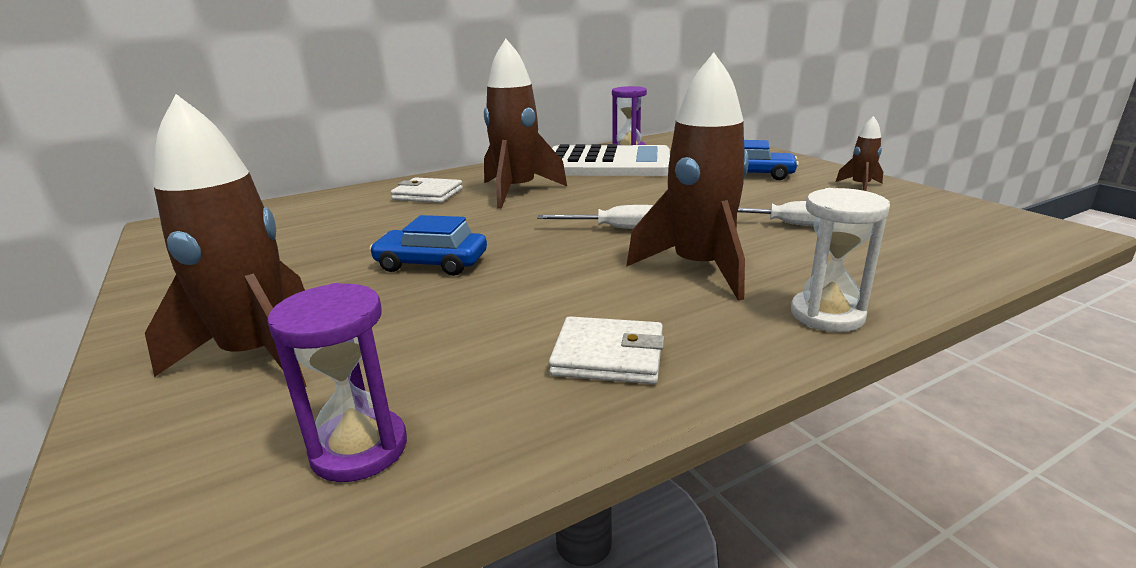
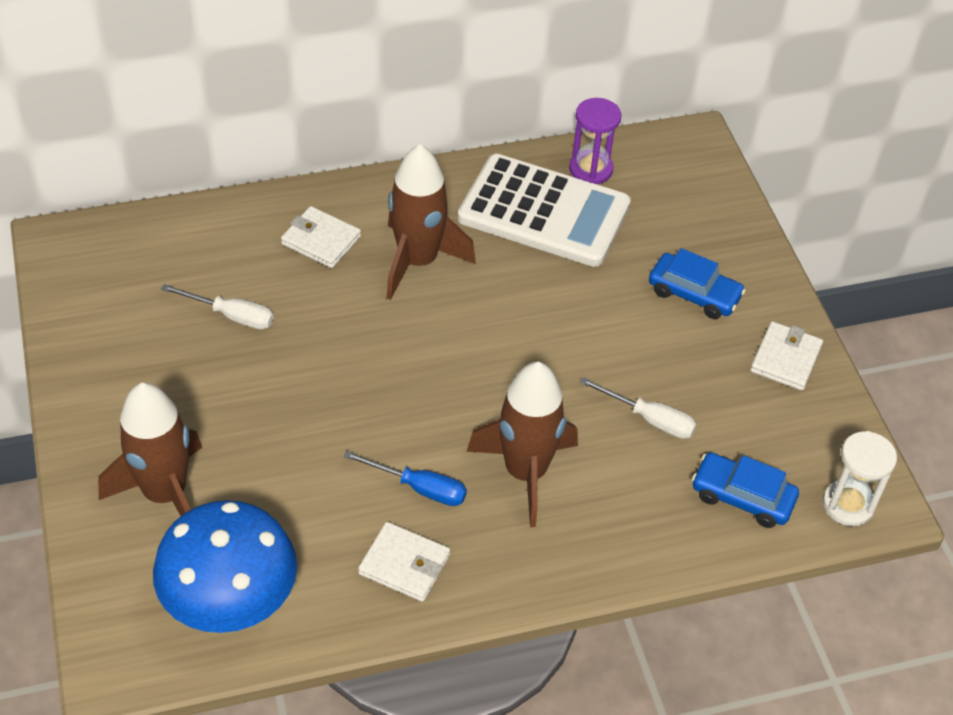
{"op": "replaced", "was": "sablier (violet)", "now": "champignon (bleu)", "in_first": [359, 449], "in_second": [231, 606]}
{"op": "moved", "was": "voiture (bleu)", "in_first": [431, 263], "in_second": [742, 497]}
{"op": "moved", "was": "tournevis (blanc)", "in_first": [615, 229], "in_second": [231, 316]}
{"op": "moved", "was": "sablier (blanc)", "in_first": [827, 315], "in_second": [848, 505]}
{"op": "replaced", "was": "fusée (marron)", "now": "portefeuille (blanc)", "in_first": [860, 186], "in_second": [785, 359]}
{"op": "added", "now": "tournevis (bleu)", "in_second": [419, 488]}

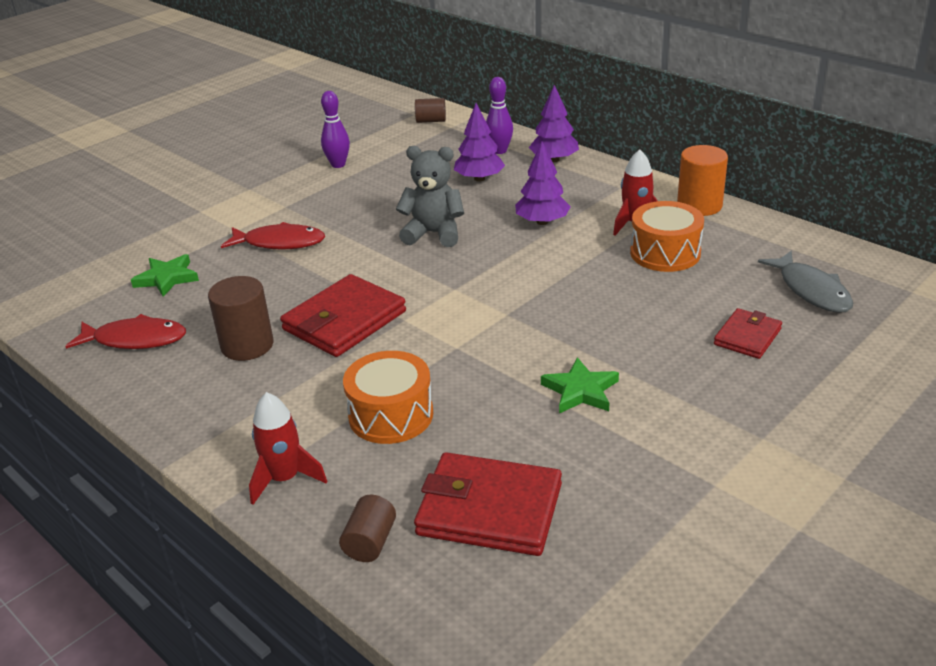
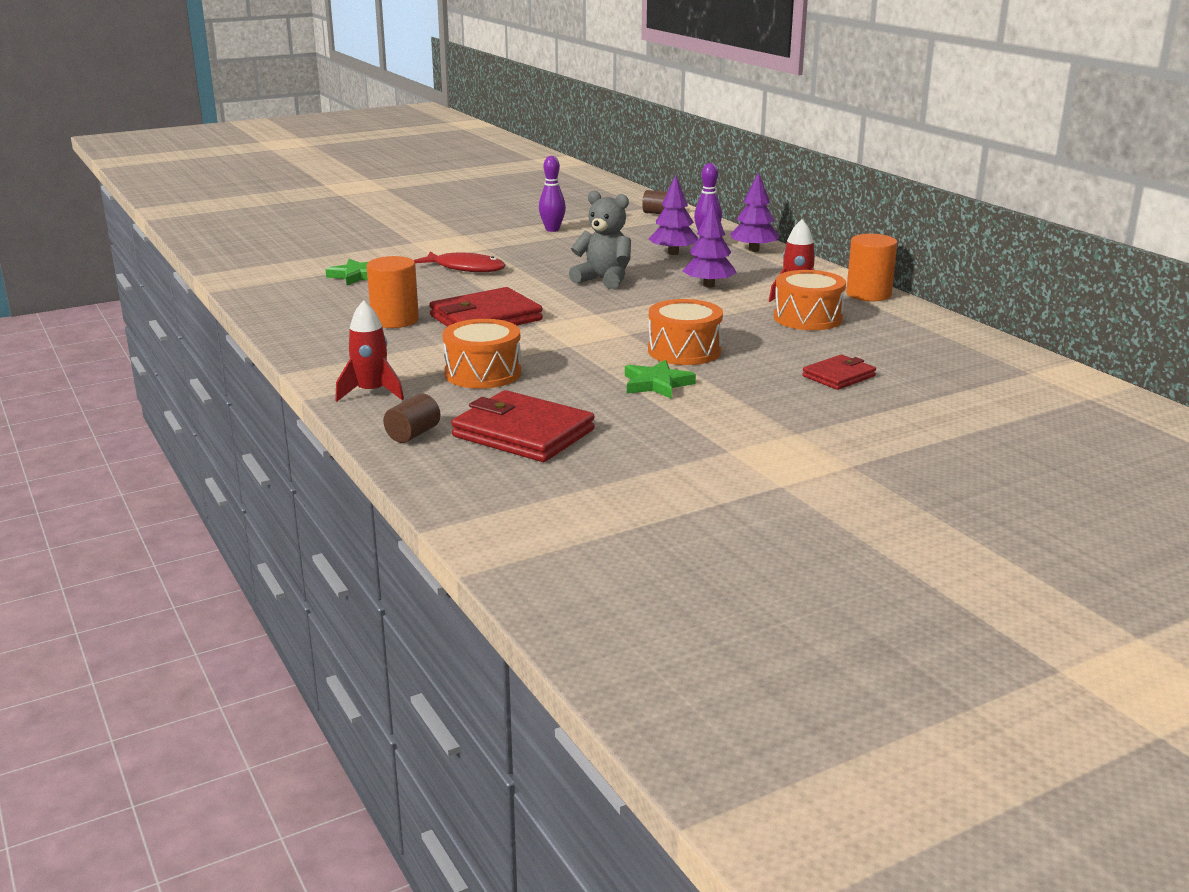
{"op": "removed", "was": "poisson (rouge)", "in_first": [135, 339]}
{"op": "recoloured", "was": "cylindre (marron)", "now": "cylindre (orange)", "in_first": [247, 345], "in_second": [395, 320]}
{"op": "removed", "was": "poisson (gris)", "in_first": [811, 290]}
{"op": "added", "now": "tambour (orange)", "in_second": [684, 351]}

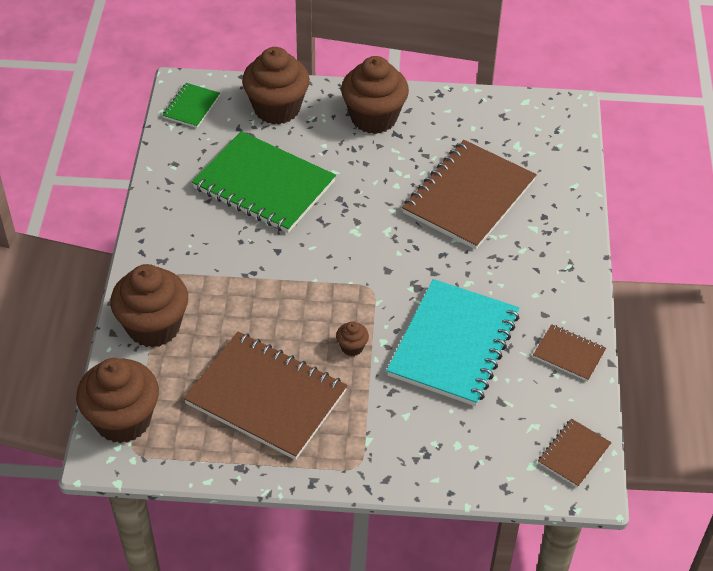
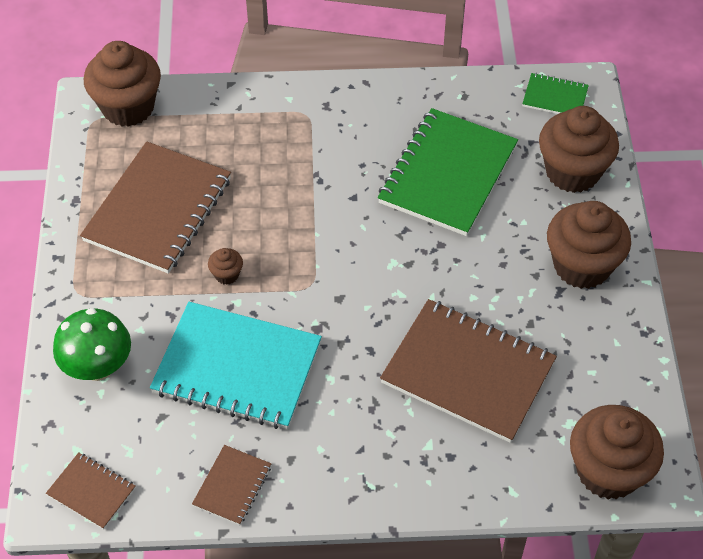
{"op": "moved", "was": "muffin (marron)", "in_first": [153, 327], "in_second": [608, 471]}
{"op": "added", "now": "champignon (vert)", "in_second": [98, 367]}

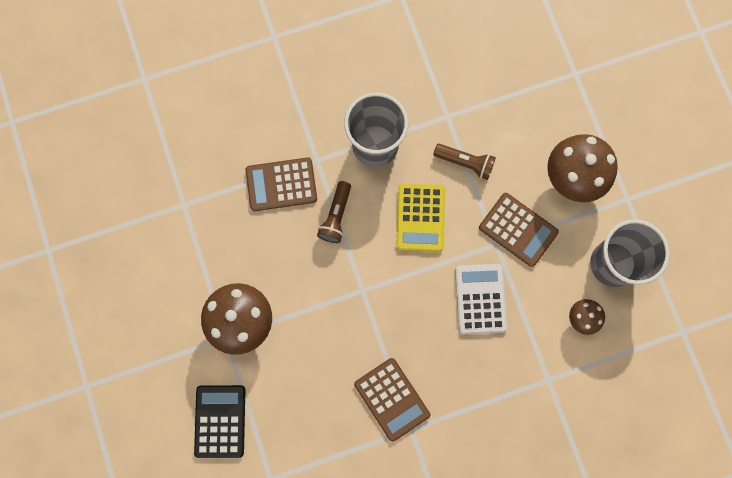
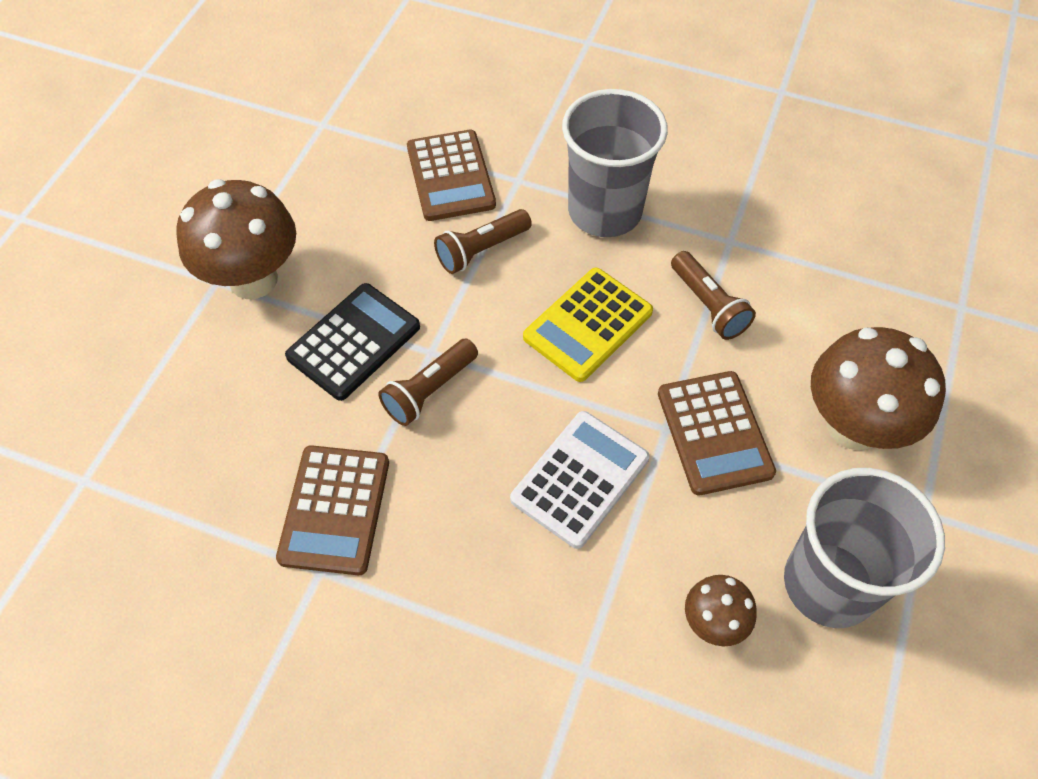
{"op": "moved", "was": "calculatrice (noir)", "in_first": [220, 421], "in_second": [354, 342]}
{"op": "turned", "was": "calculatrice (marron)", "in_first": [281, 184], "in_second": [450, 176], "clockwise": -135}
{"op": "added", "now": "lampe de poche (marron)", "in_second": [429, 391]}

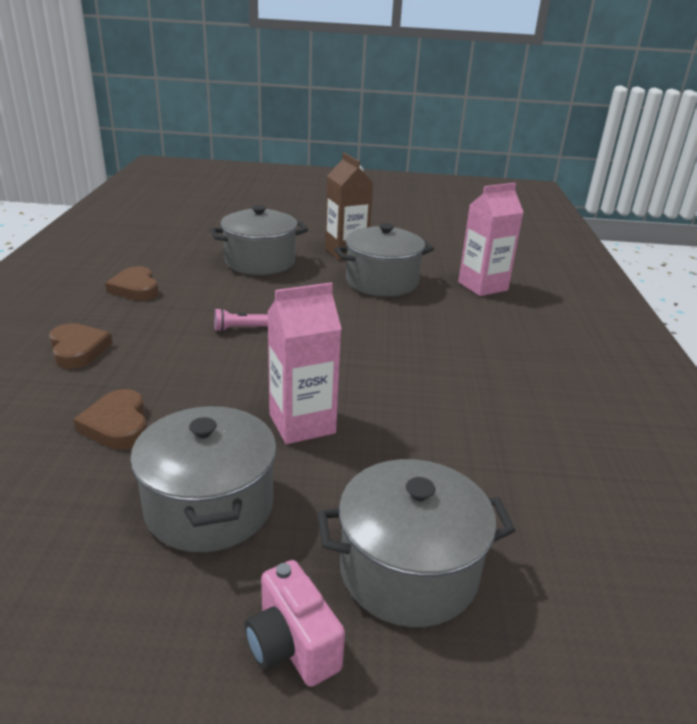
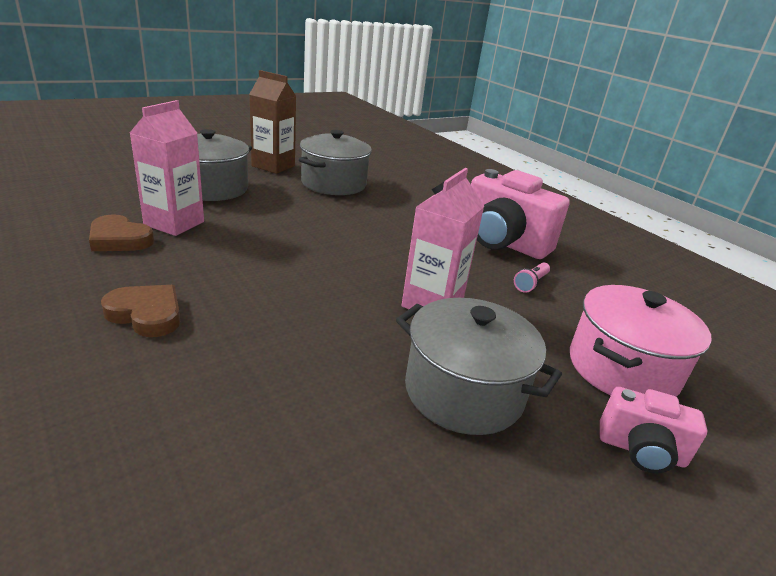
{"op": "removed", "was": "cœur (marron)", "in_first": [117, 425]}
{"op": "moved", "was": "lampe de poche (rose)", "in_first": [239, 328], "in_second": [531, 284]}
{"op": "recoloured", "was": "marmite (gris)", "now": "marmite (rose)", "in_first": [408, 570], "in_second": [622, 369]}
{"op": "moved", "was": "brique de lait (rose)", "in_first": [482, 286], "in_second": [174, 223]}
{"op": "added", "now": "appareil photo (rose)", "in_second": [503, 243]}

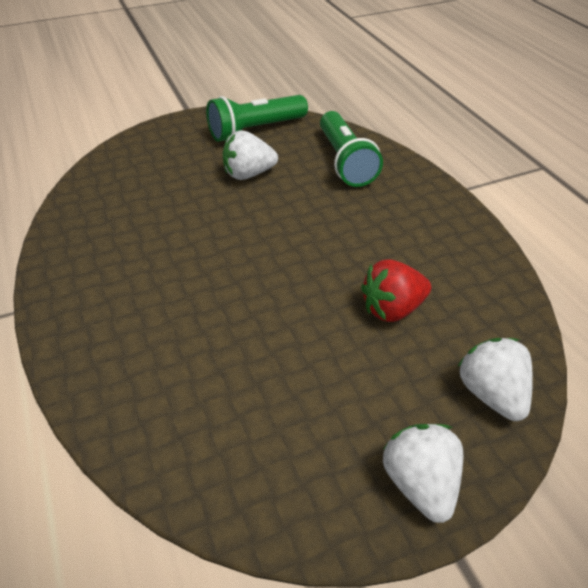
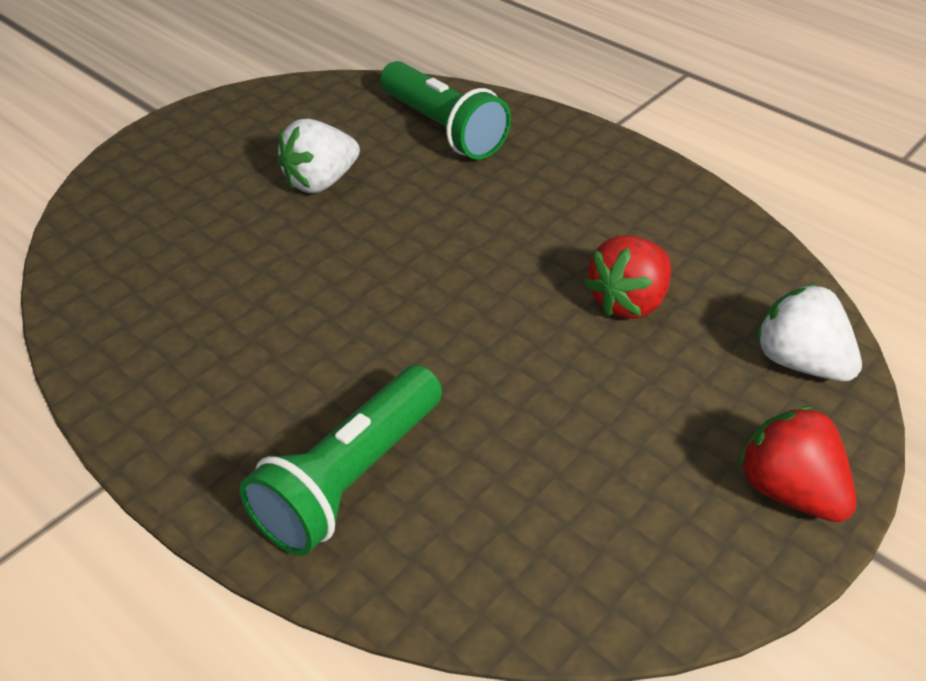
{"op": "moved", "was": "lampe de poche (vert)", "in_first": [255, 130], "in_second": [350, 478]}
{"op": "recoloured", "was": "fraise (blanc)", "now": "fraise (rouge)", "in_first": [420, 483], "in_second": [788, 490]}

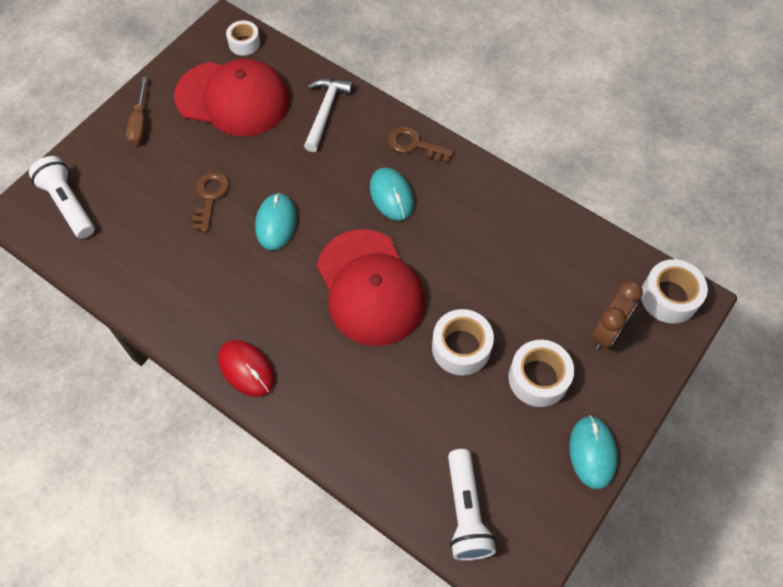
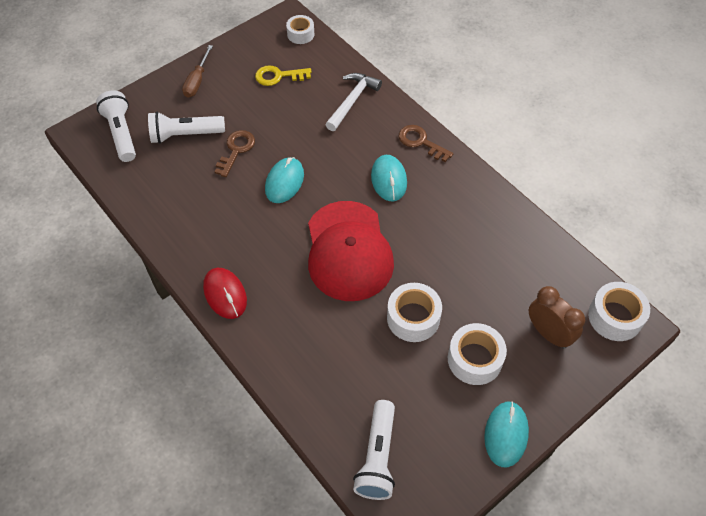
{"op": "replaced", "was": "casquette (rouge)", "now": "clé (jaune)", "in_first": [233, 99], "in_second": [278, 76]}
{"op": "turned", "was": "réveil (marron)", "in_first": [607, 331], "in_second": [548, 333], "clockwise": -90}
{"op": "added", "now": "lampe de poche (blanc)", "in_second": [185, 135]}

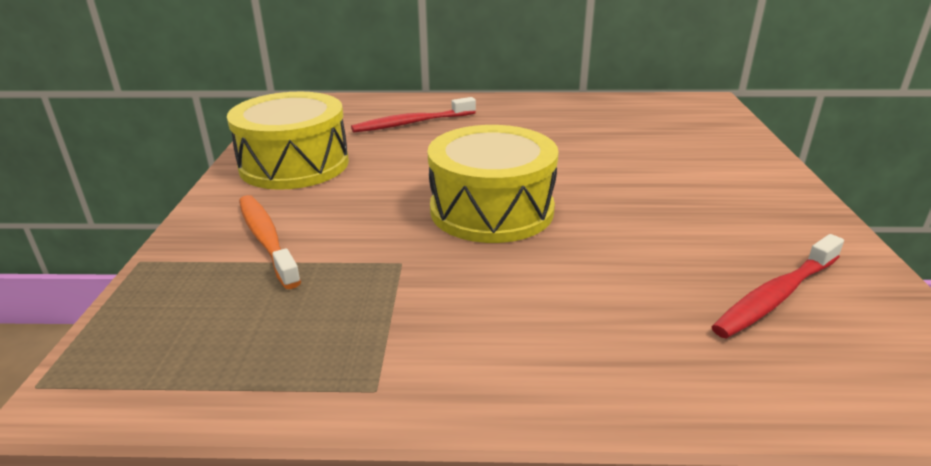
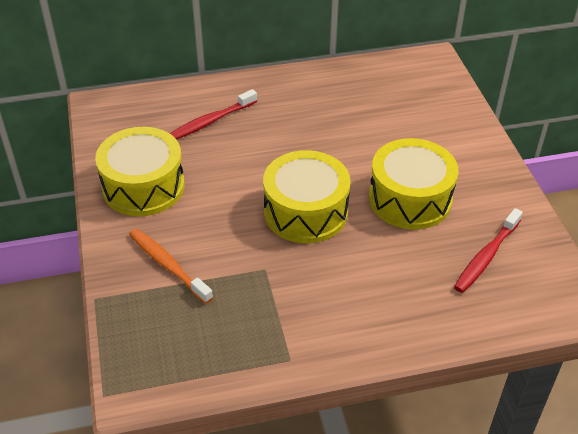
{"op": "added", "now": "tambour (jaune)", "in_second": [410, 199]}

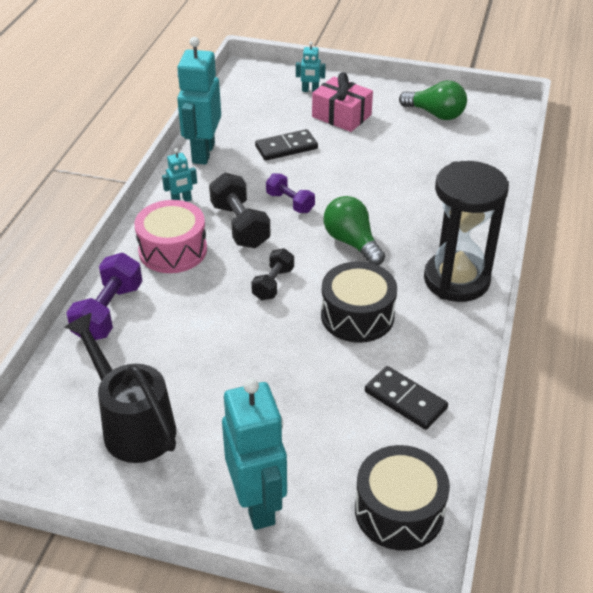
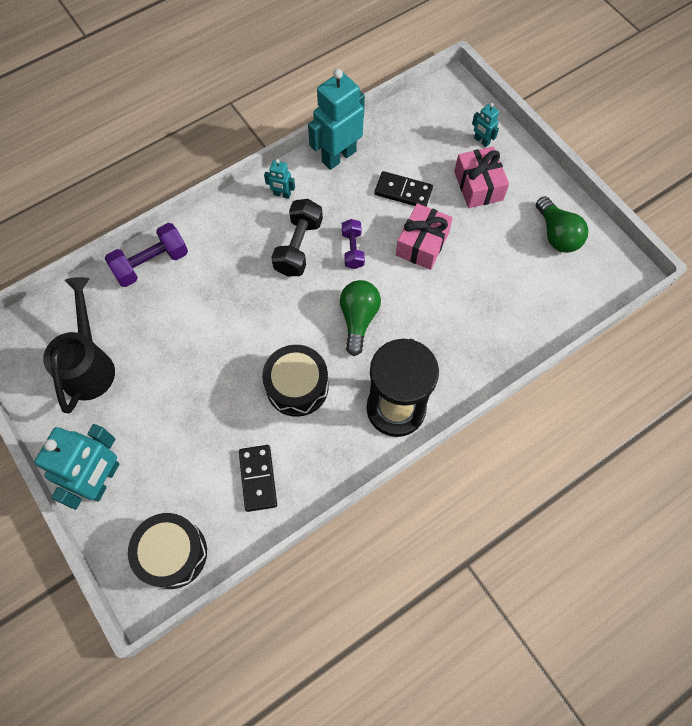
{"op": "removed", "was": "tambour (rose)", "in_first": [173, 250]}
{"op": "removed", "was": "haltère (noir)", "in_first": [273, 284]}
{"op": "added", "now": "cadeau (rose)", "in_second": [422, 244]}

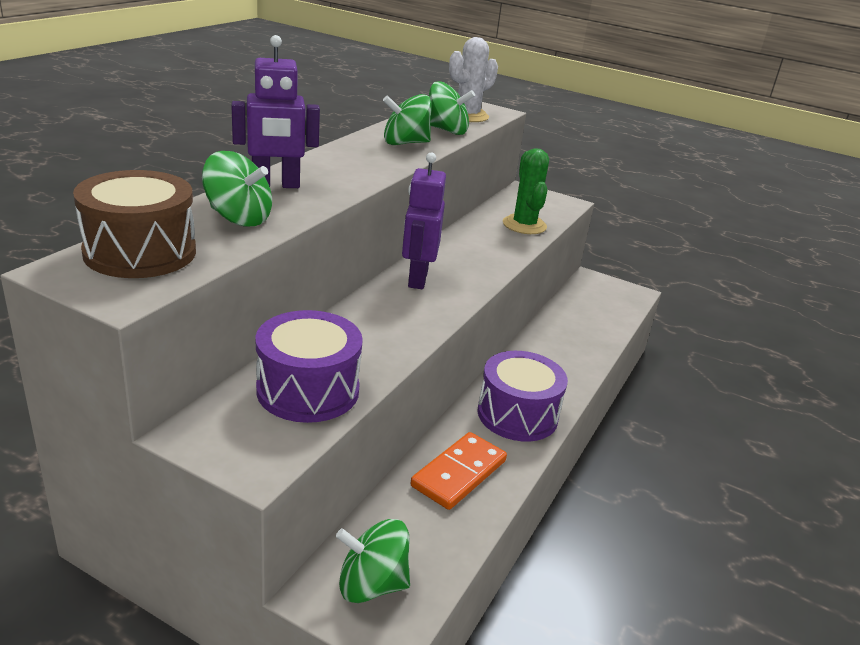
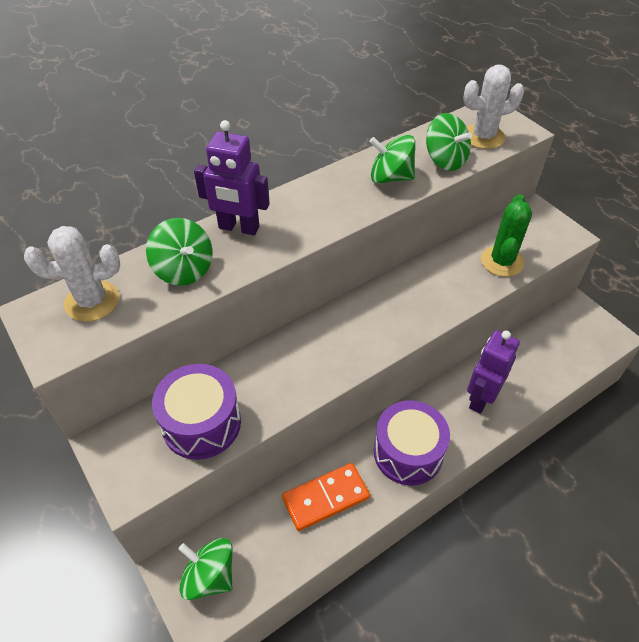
{"op": "replaced", "was": "tambour (marron)", "now": "cactus (blanc)", "in_first": [140, 252], "in_second": [92, 301]}
{"op": "moved", "was": "robot (violet)", "in_first": [417, 279], "in_second": [480, 398]}

